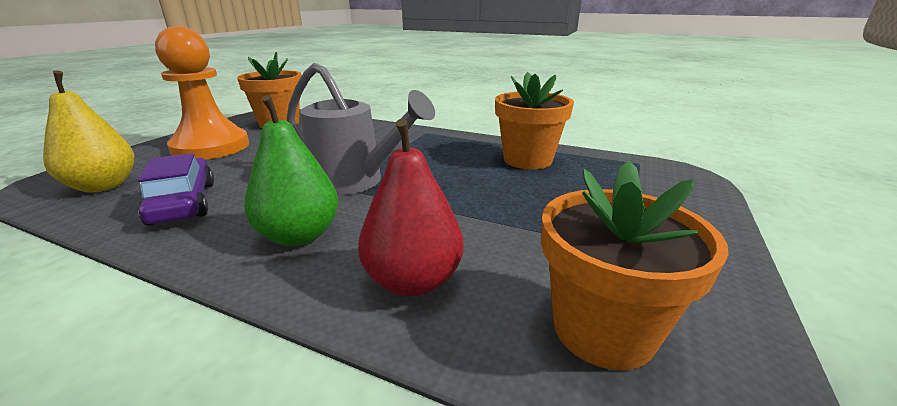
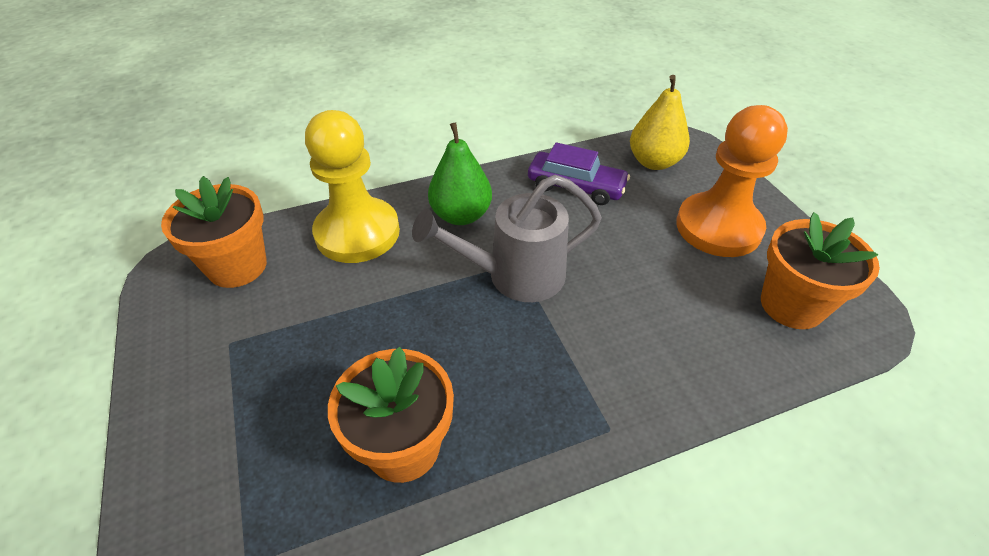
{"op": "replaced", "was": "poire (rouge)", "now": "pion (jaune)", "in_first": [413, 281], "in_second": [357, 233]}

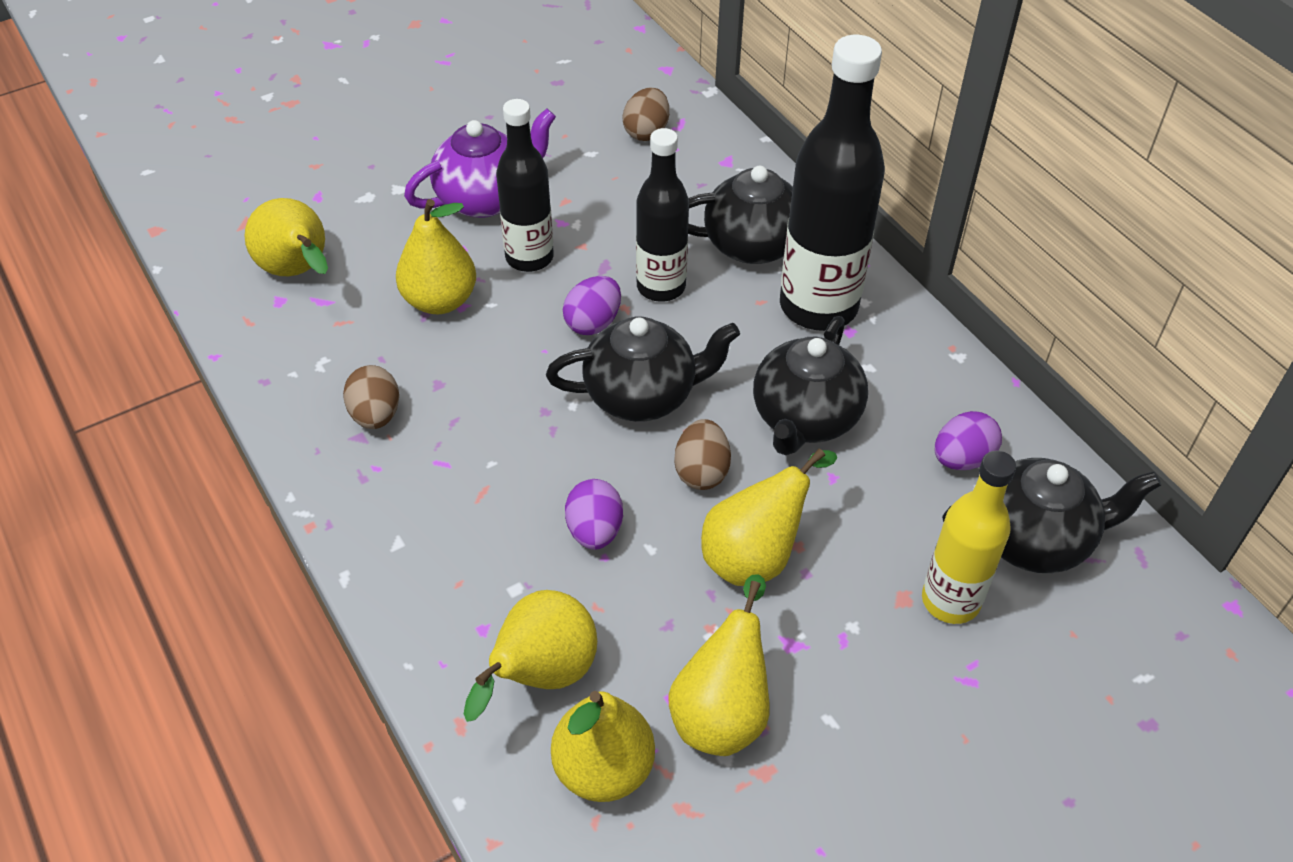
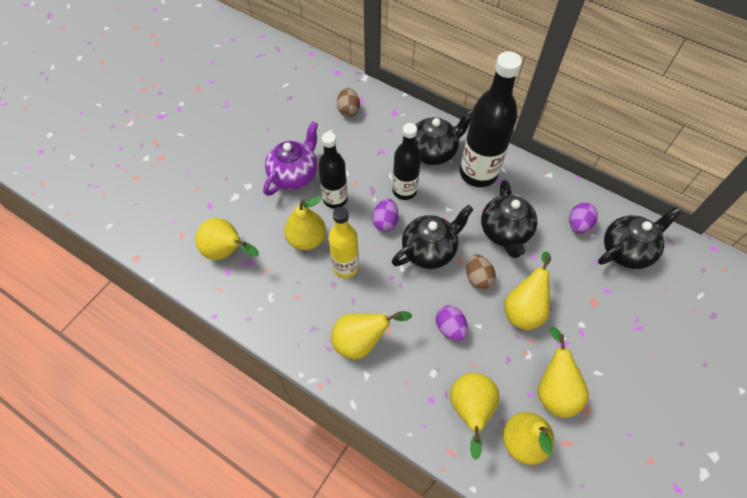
{"op": "removed", "was": "œuf (marron)", "in_first": [375, 415]}
{"op": "moved", "was": "bouteille (jaune)", "in_first": [950, 600], "in_second": [345, 267]}
{"op": "added", "now": "poire (jaune)", "in_second": [362, 341]}

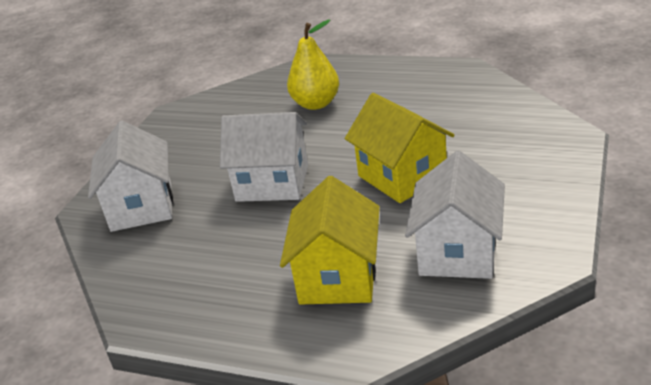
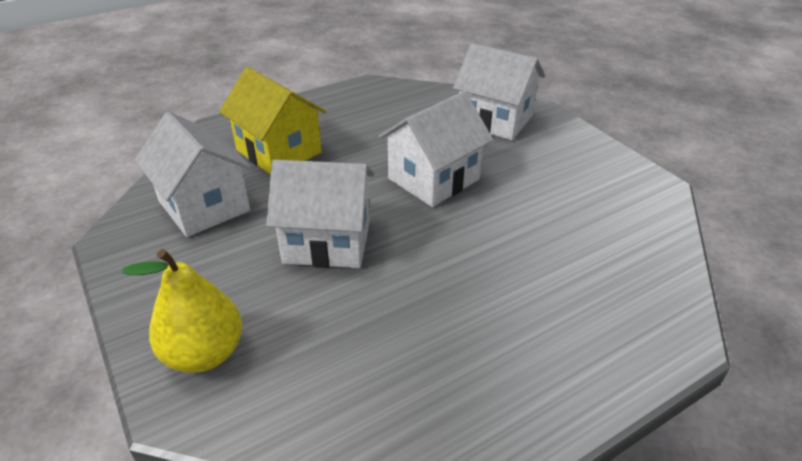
{"op": "moved", "was": "poire (jaune)", "in_first": [316, 104], "in_second": [204, 354]}
{"op": "recoloured", "was": "maison (jaune)", "now": "maison (blanc)", "in_first": [402, 176], "in_second": [327, 241]}

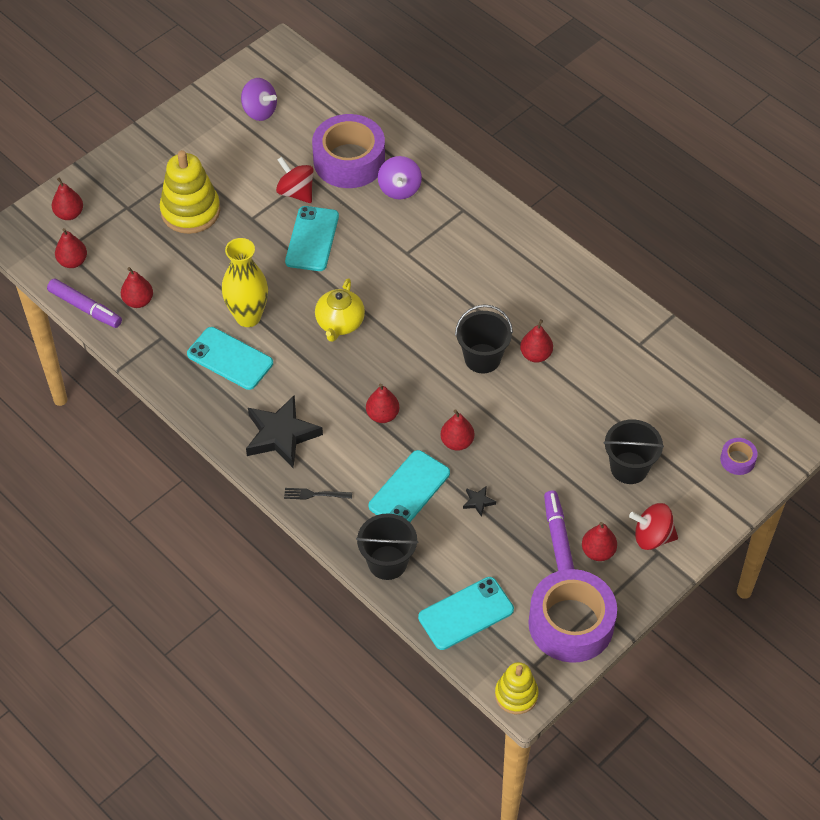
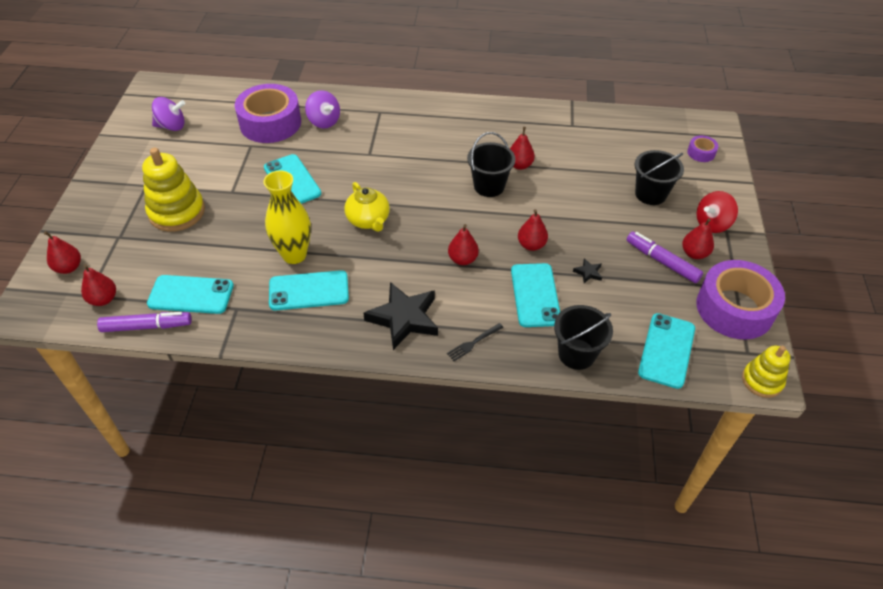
{"op": "replaced", "was": "poire (rouge)", "now": "téléphone (turquoise)", "in_first": [138, 301], "in_second": [191, 295]}
{"op": "removed", "was": "toupie (rouge)", "in_first": [296, 192]}

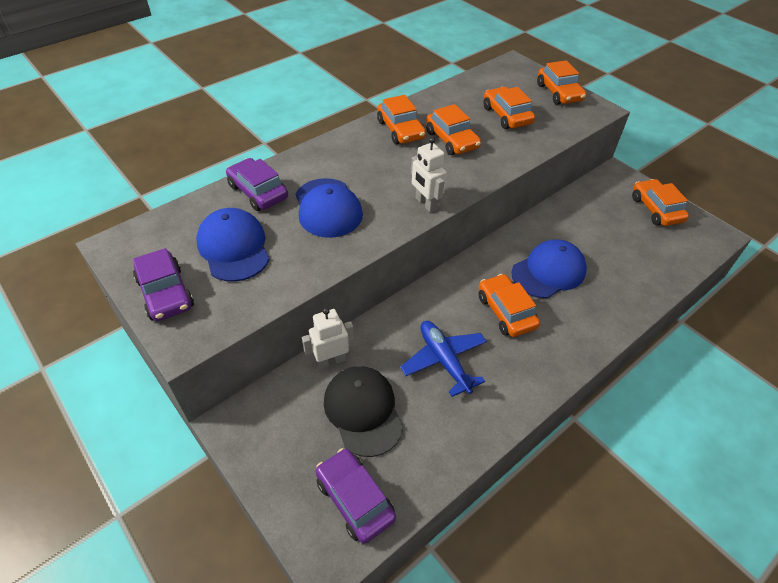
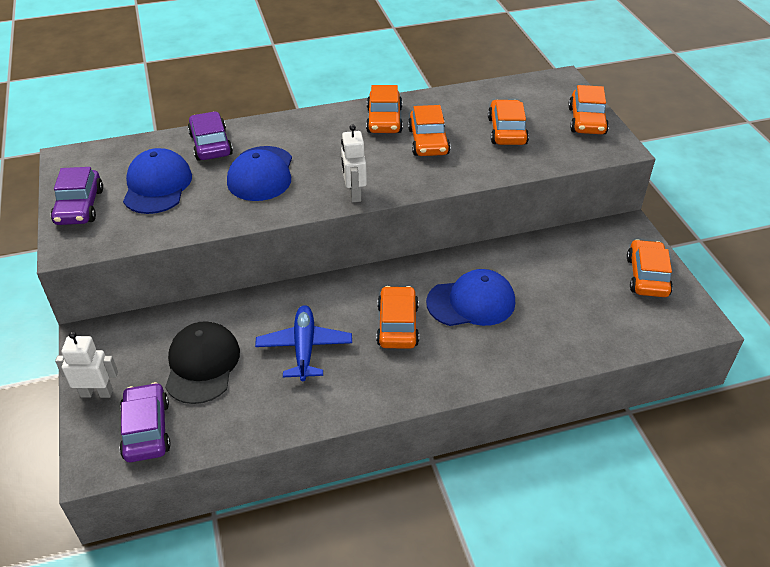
{"op": "moved", "was": "robot (blanc)", "in_first": [331, 360], "in_second": [97, 393]}

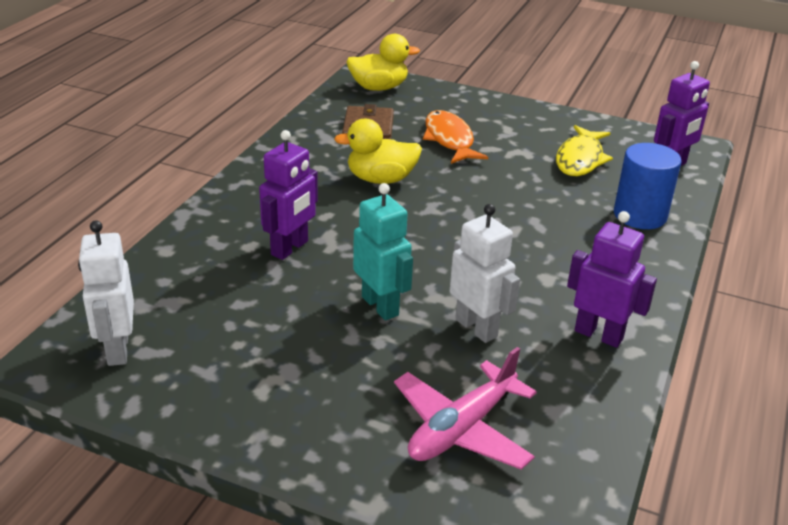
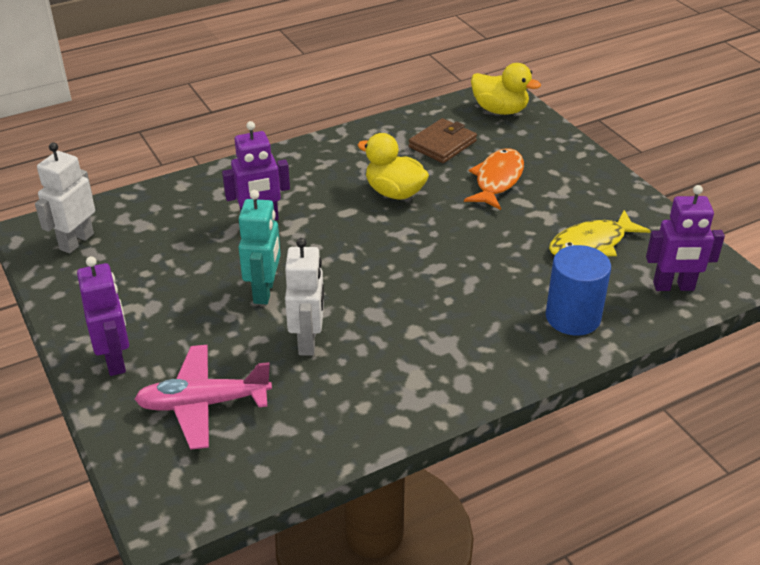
{"op": "moved", "was": "robot (violet)", "in_first": [598, 335], "in_second": [115, 360]}

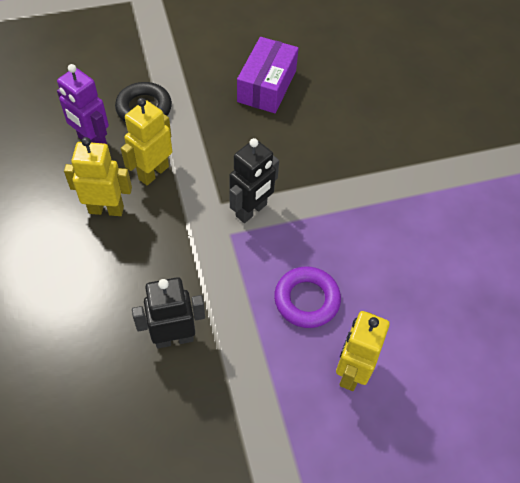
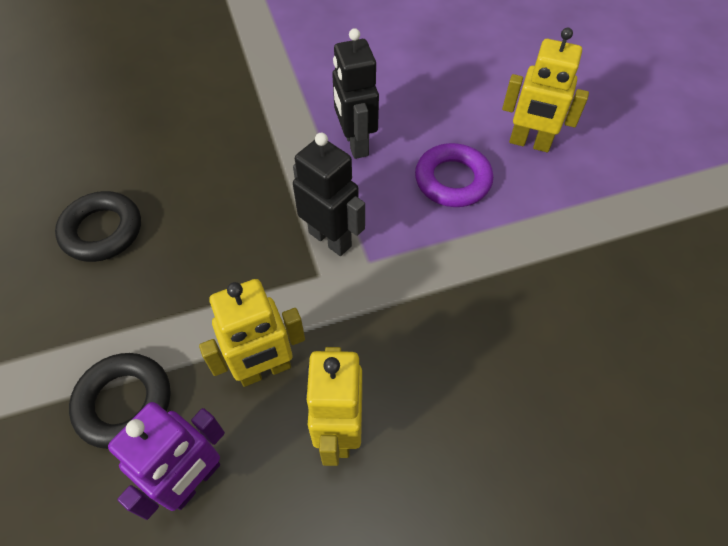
{"op": "turned", "was": "robot (jaune)", "in_first": [153, 172], "in_second": [265, 370], "clockwise": -60}
{"op": "moved", "was": "robot (noir)", "in_first": [174, 338], "in_second": [355, 143]}
{"op": "replaced", "was": "boîte (violet)", "now": "anneau (noir)", "in_first": [267, 86], "in_second": [102, 231]}

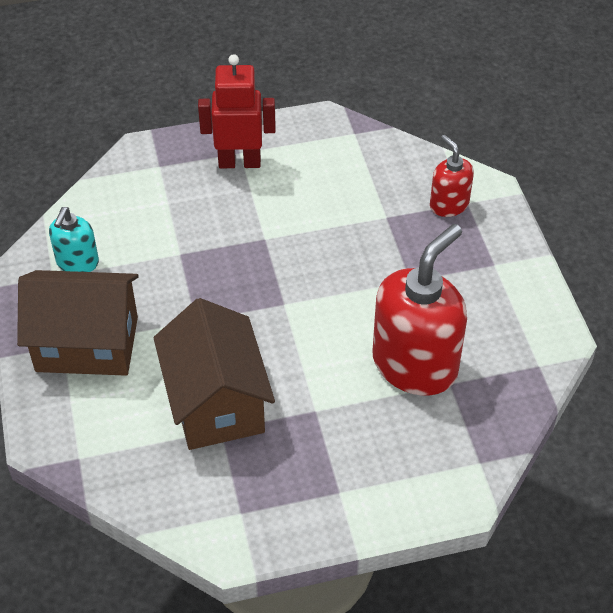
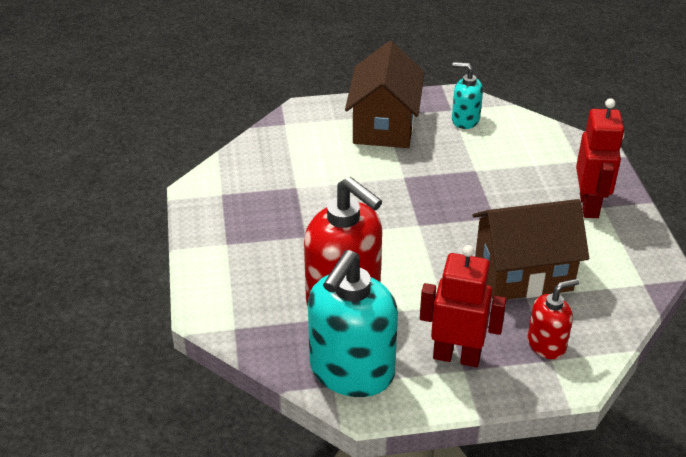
{"op": "moved", "was": "maison (marron)", "in_first": [216, 402], "in_second": [523, 273]}
{"op": "added", "now": "distributeur de savon (turquoise)", "in_second": [351, 371]}
{"op": "added", "now": "robot (rouge)", "in_second": [456, 356]}

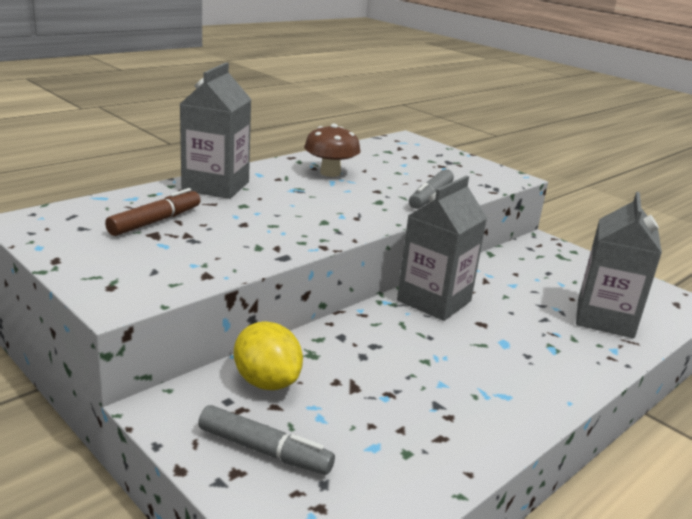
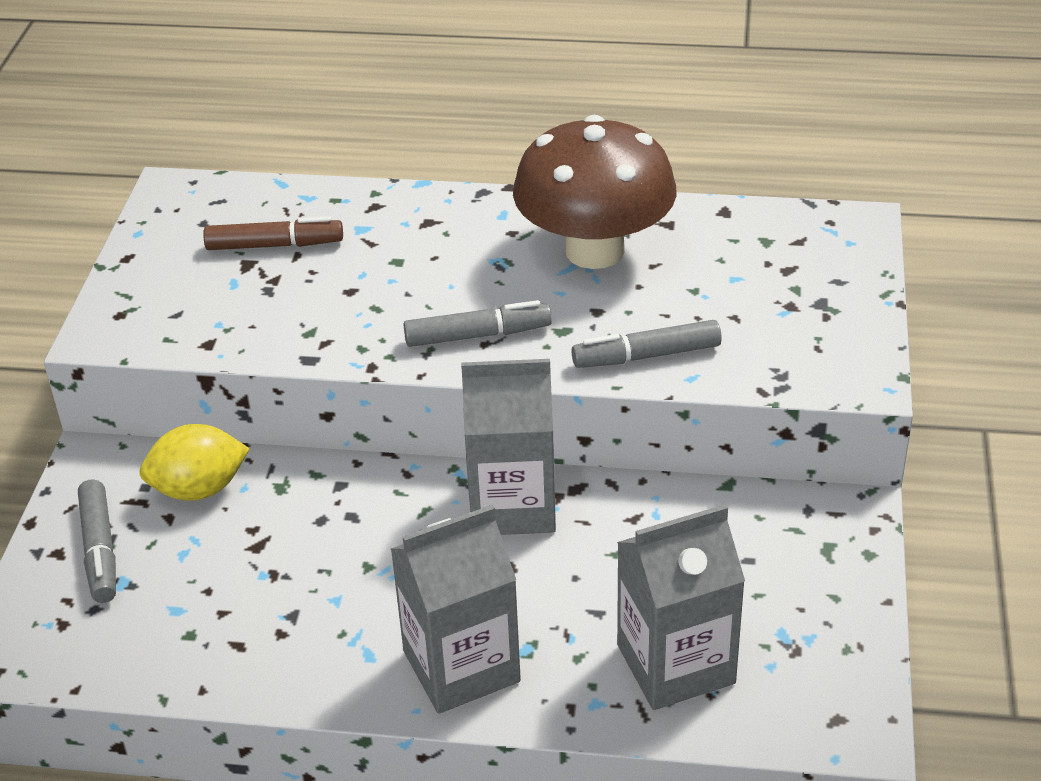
{"op": "moved", "was": "brique de lait (gris)", "in_first": [216, 186], "in_second": [461, 666]}
{"op": "turned", "was": "citron (jaune)", "in_first": [266, 382], "in_second": [199, 489], "clockwise": 60}
{"op": "resized", "was": "champignon (marron)", "in_first": [330, 173], "in_second": [594, 250], "ratio": 1.79}
{"op": "added", "now": "feutre (gris)", "in_second": [478, 335]}

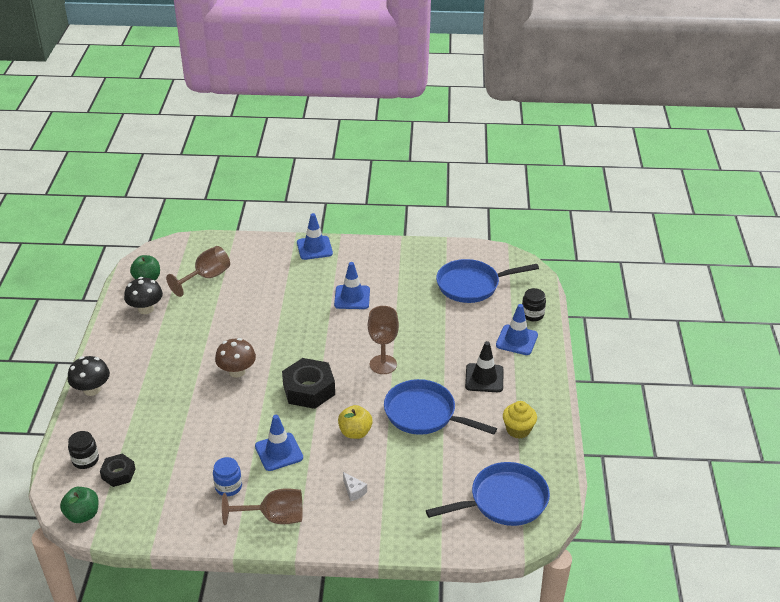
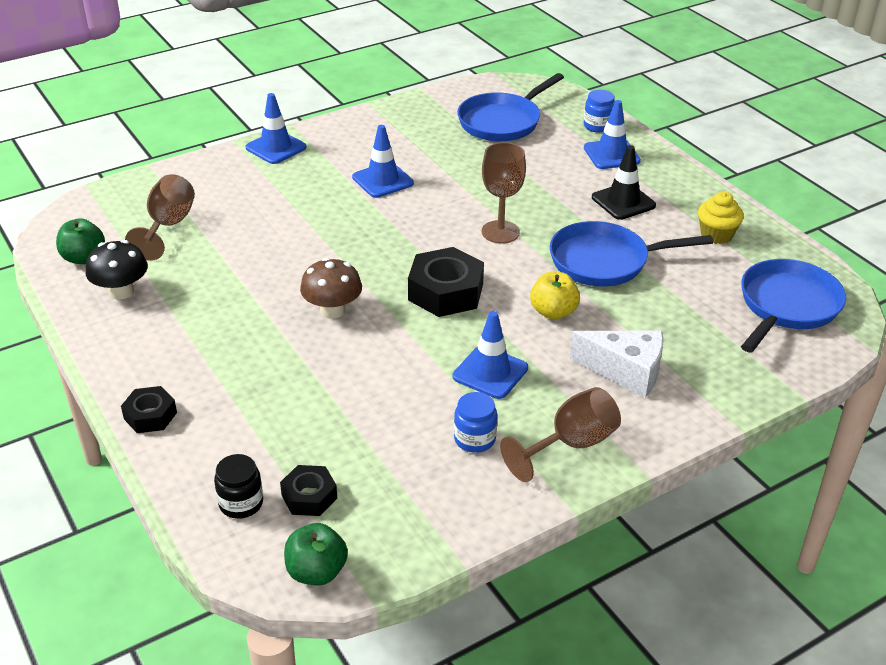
{"op": "replaced", "was": "champignon (noir)", "now": "écrou (noir)", "in_first": [92, 389], "in_second": [150, 415]}
{"op": "resized", "was": "fromage (blanc)", "in_first": [353, 491], "in_second": [626, 372], "ratio": 2.11}
{"op": "recoloured", "was": "bocal (noir)", "now": "bocal (bleu)", "in_first": [532, 314], "in_second": [598, 126]}

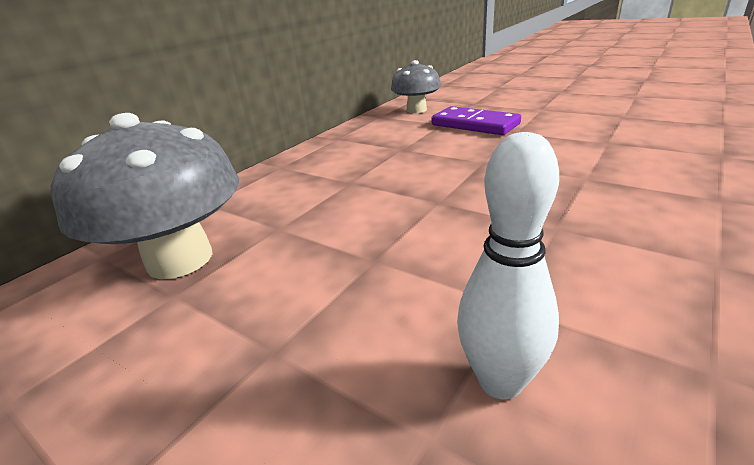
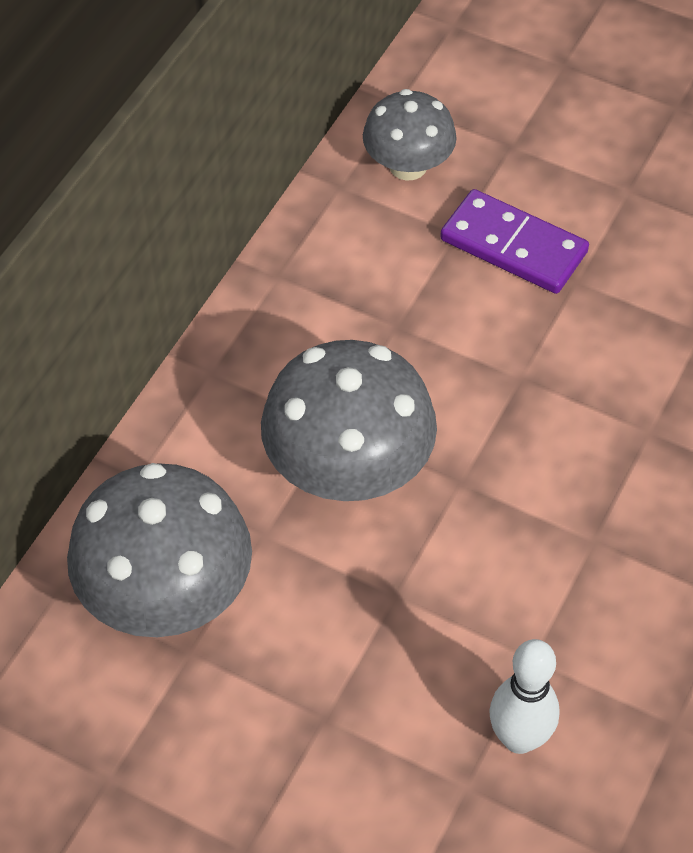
{"op": "added", "now": "champignon (gris)", "in_second": [348, 469]}

